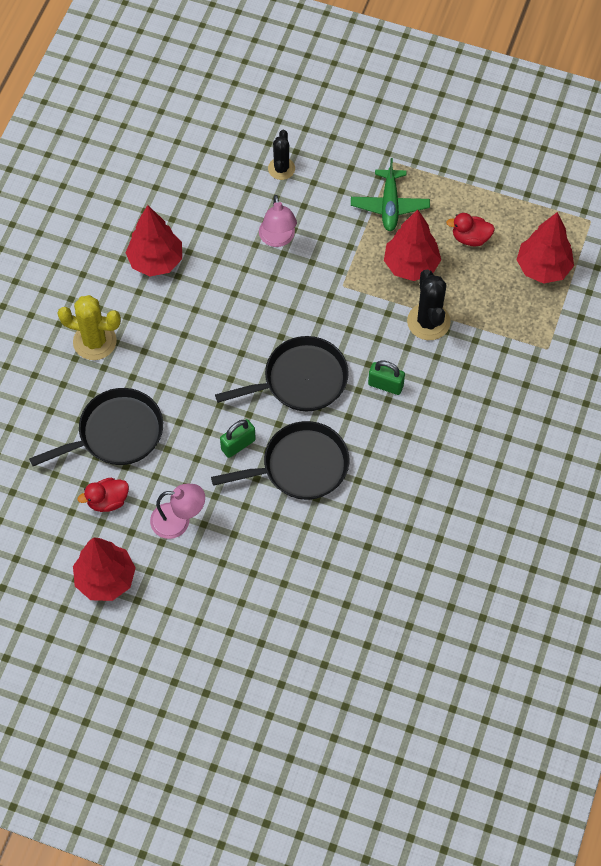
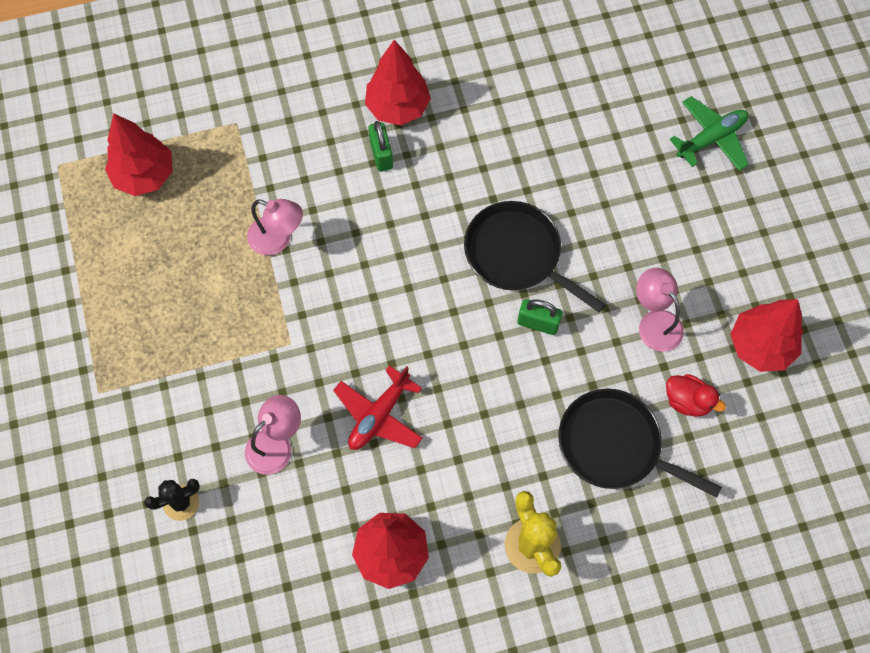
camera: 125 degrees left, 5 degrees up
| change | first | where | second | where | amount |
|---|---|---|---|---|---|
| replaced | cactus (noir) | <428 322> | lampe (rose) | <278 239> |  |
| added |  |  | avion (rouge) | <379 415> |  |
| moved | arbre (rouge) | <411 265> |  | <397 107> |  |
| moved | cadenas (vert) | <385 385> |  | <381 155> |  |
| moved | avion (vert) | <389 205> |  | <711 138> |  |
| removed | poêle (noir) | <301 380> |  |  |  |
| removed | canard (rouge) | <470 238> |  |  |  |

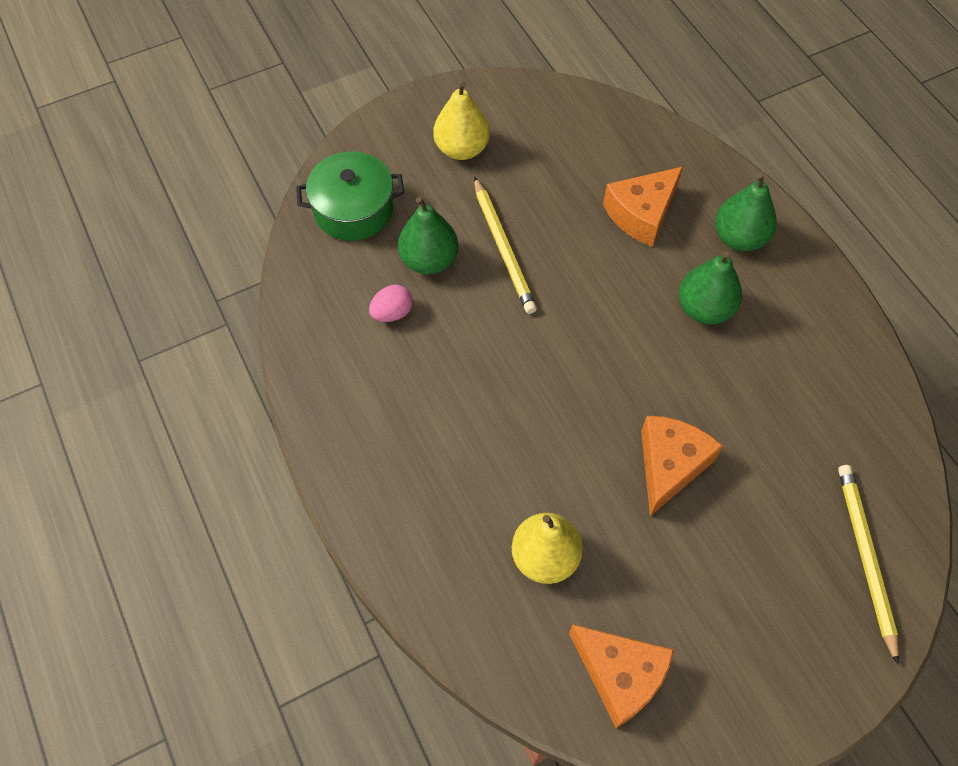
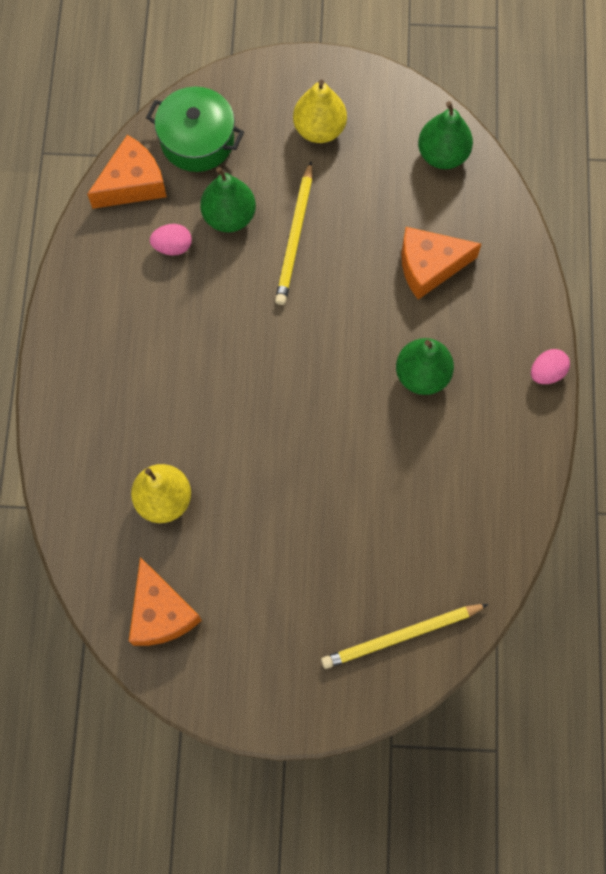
camera: 30 degrees right, 10 degrees up
| change | first | where | second | where | amount |
|---|---|---|---|---|---|
| moved | fromage (orange) | <670 465> |  | <132 183> |  |
| turned | crayon (jaune) | <865 558> |  | <401 636> | 135 degrees counterclockwise |
| moved | poire (vert) | <739 238> |  | <442 154> |  |
| added |  |  | œuf (rose) | <547 372> |  |

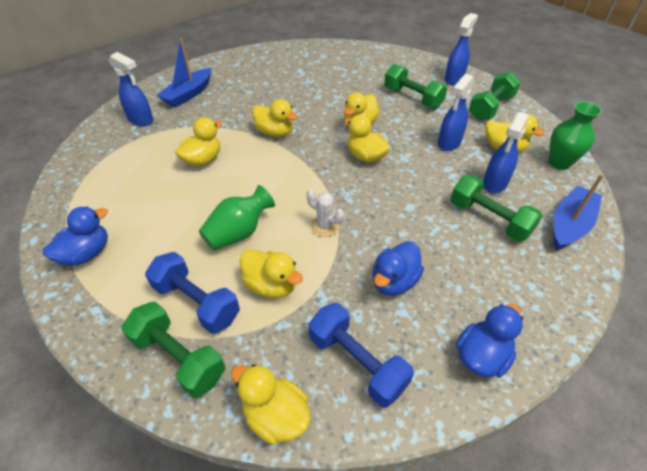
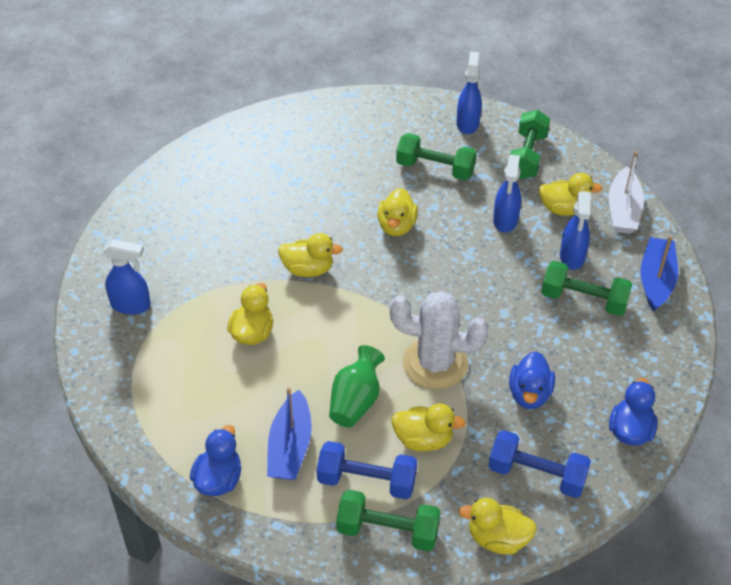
camera: 25 degrees left, 0 degrees up
| change | first | where | second | where | amount |
|---|---|---|---|---|---|
| moved | bateau (bleu) | <188 94> |  | <290 447> |  |
| resized | cactus (blanc) | <325 226> |  | <435 363> | x2.12 |
| replaced | vase (vert) | <559 163> | bateau (blanc) | <623 210> |  |
| removed | canard (jaune) | <365 156> |  |  |  |

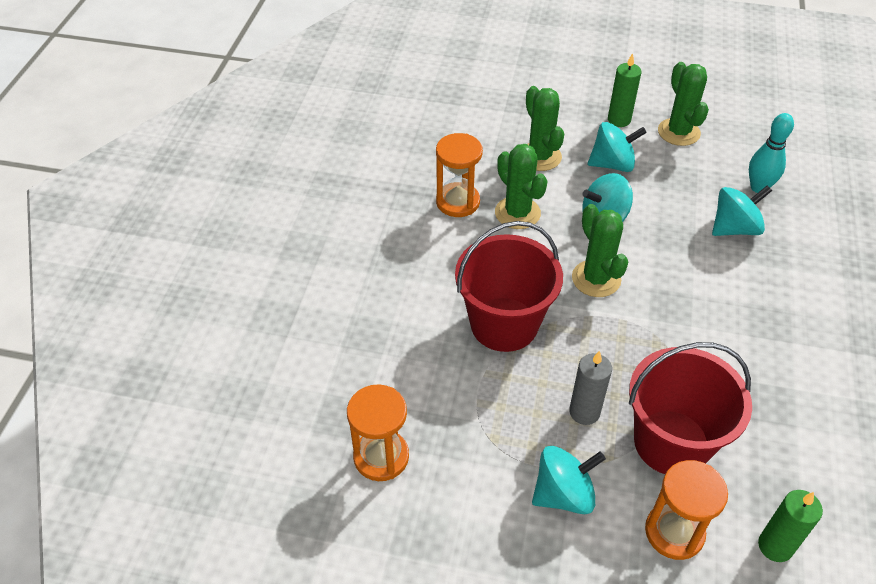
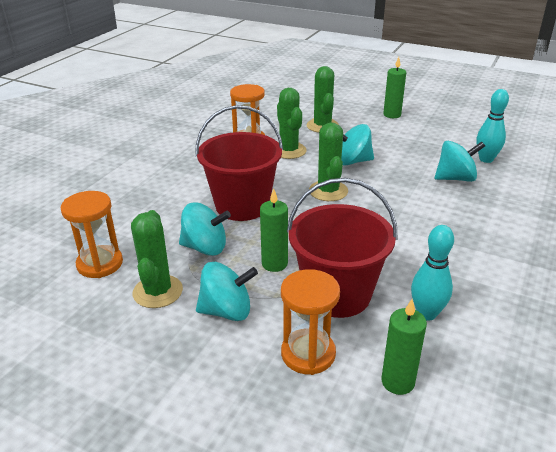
camera: 15 degrees right, 15 degrees down
| change | first | where | second | where | amount |
|---|---|---|---|---|---|
| moved | cactus (vert) | <678 132> |  | <157 291> |  |
| moved | toupie (turquoise) | <612 164> |  | <205 247> |  |
| recoloured | bougie (gris) | <584 412> | bougie (vert) | <274 264> |  |
| added |  |  | quille (turquoise) | <426 313> |  |

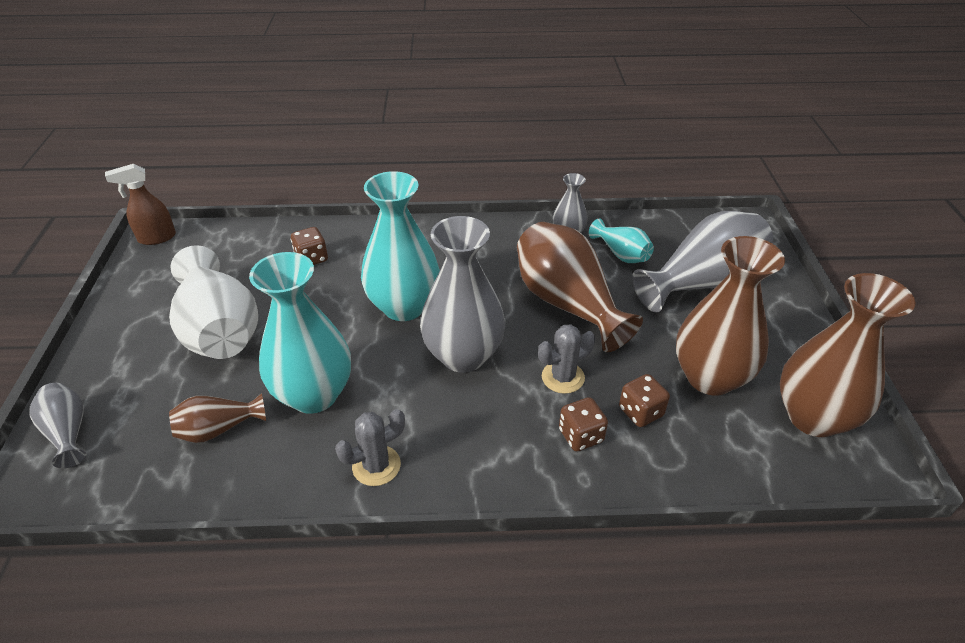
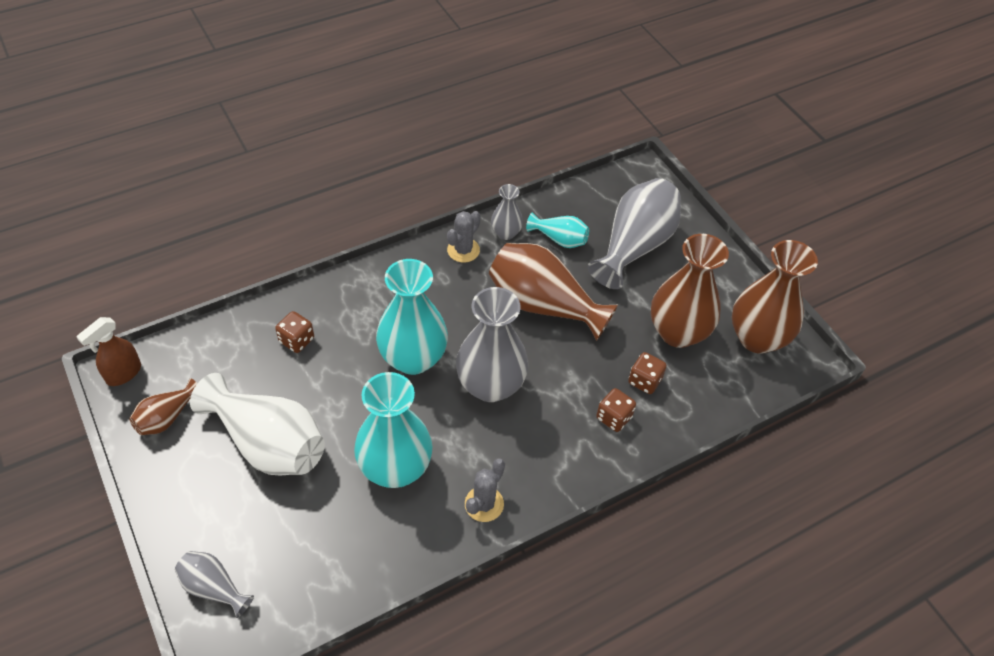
camera: 30 degrees left, 10 degrees up
| change | first | where | second | where | amount |
|---|---|---|---|---|---|
| moved | vase (marron) | <218 429> |  | <167 417> |  |
| moved | cactus (gris) | <563 377> |  | <463 250> |  |

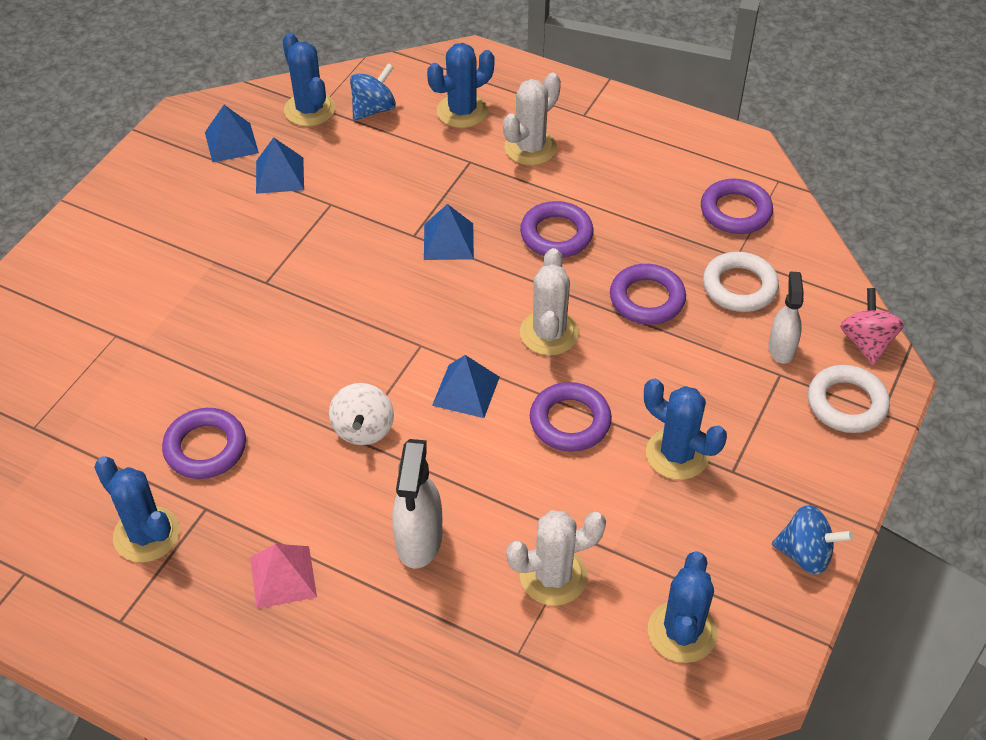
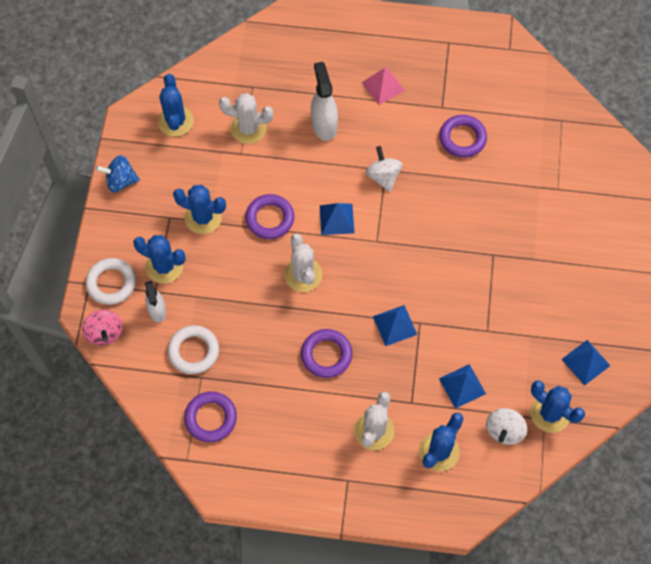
camera: 160 degrees right, 15 degrees up
| change | first | where | second | where | amount |
|---|---|---|---|---|---|
| moved | cactus (bleu) | <146 534> |  | <164 266> |  |
| turned | cactus (blanc) | <553 576> |  | <248 128> | 45 degrees clockwise |
| moved | pyramide (bleu) | <279 175> |  | <462 386> |  |
| recoloured | toupie (bleu) | <373 109> | toupie (blanc) | <504 430> |  |
| removed | anneau (violet) | <647 299> |  |  |  |

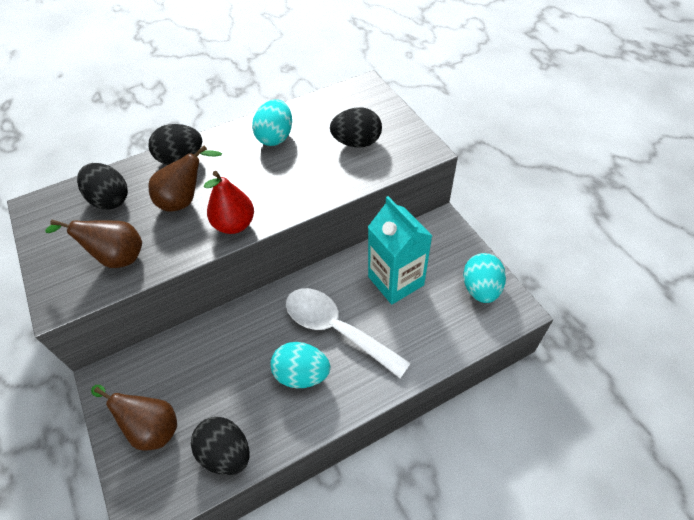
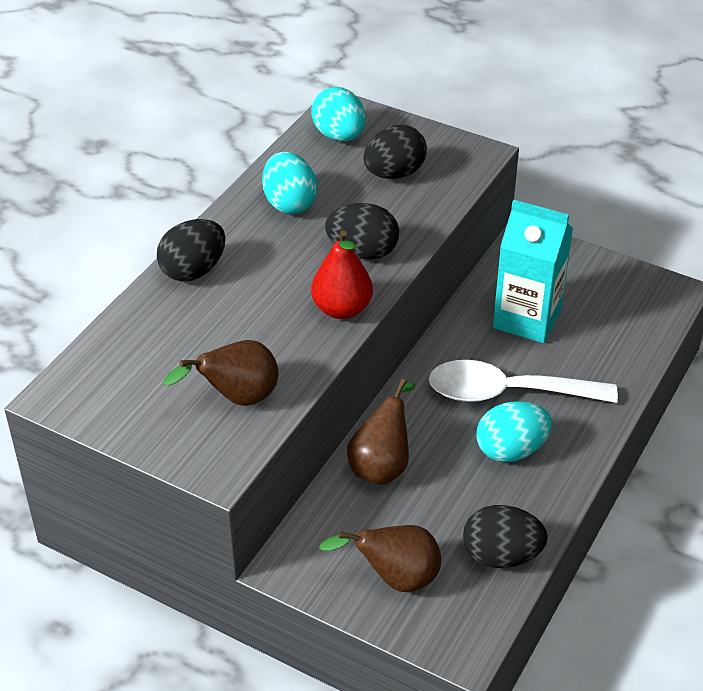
camera: 35 degrees left, 10 degrees down
| change | first | where | second | where | amount |
|---|---|---|---|---|---|
| moved | œuf (turquoise) | <480 289> |  | <339 136> |  |
| moved | œuf (noir) | <110 200> |  | <362 252> |  |
| moved | poire (marron) | <185 200> |  | <382 466> |  |

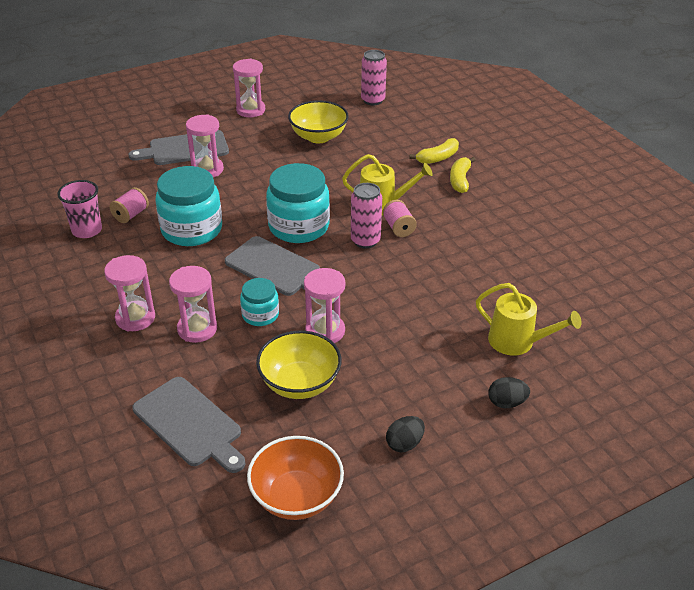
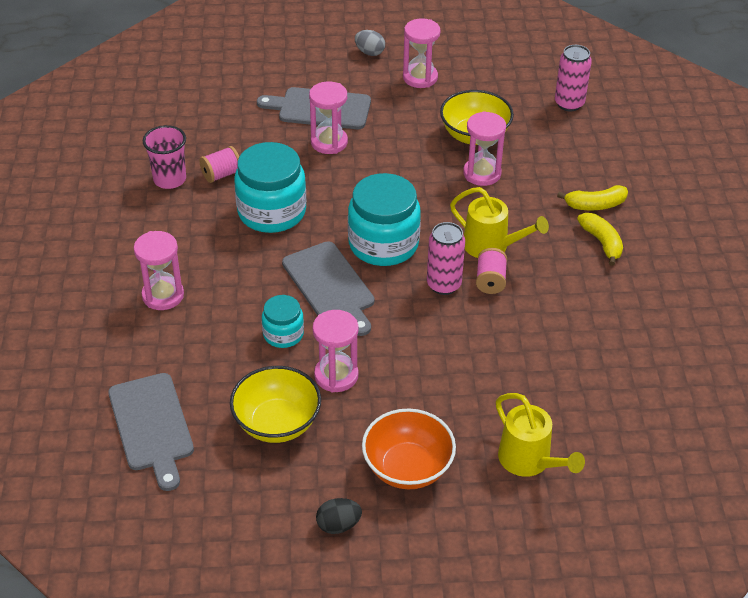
camera: 25 degrees right, 5 degrees up
| change | first | where | second | where | amount |
|---|---|---|---|---|---|
| added |  |  | œuf (gris) | <369 52> |  |
| moved | bol (orange) | <296 497> |  | <407 468> |  |
| moved | sablier (rose) | <197 329> |  | <482 173> |  |
| turned | banane (jaune) | <460 180> |  | <601 242> | 120 degrees clockwise |
| removed | œuf (noir) | <506 403> |  |  |  |

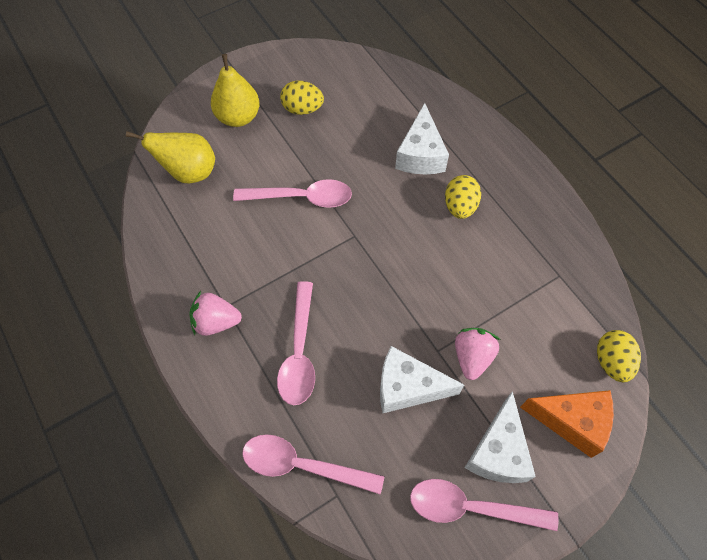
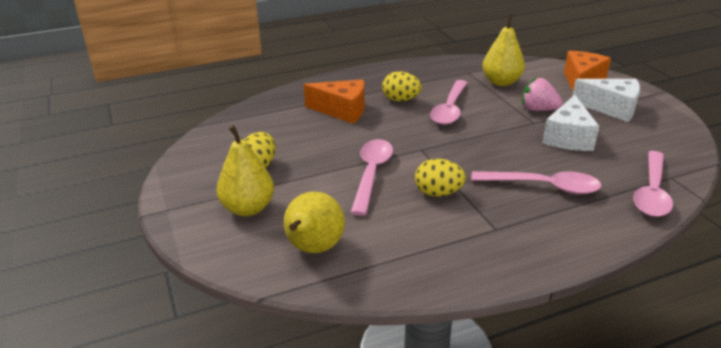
camera: 80 degrees left, 30 degrees down
| change | first | where | second | where | amount |
|---|---|---|---|---|---|
| recoloured | fromage (blanc) | <420 154> | fromage (orange) | <342 111> |  |
| moved | œuf (jaune) | <611 362> |  | <438 193> |  |
| moved | cuillère (rose) | <471 507> |  | <450 109> |  |
| added |  |  | poire (jaune) | <501 82> |  |
| removed | fraise (rose) | <216 322> |  |  |  |

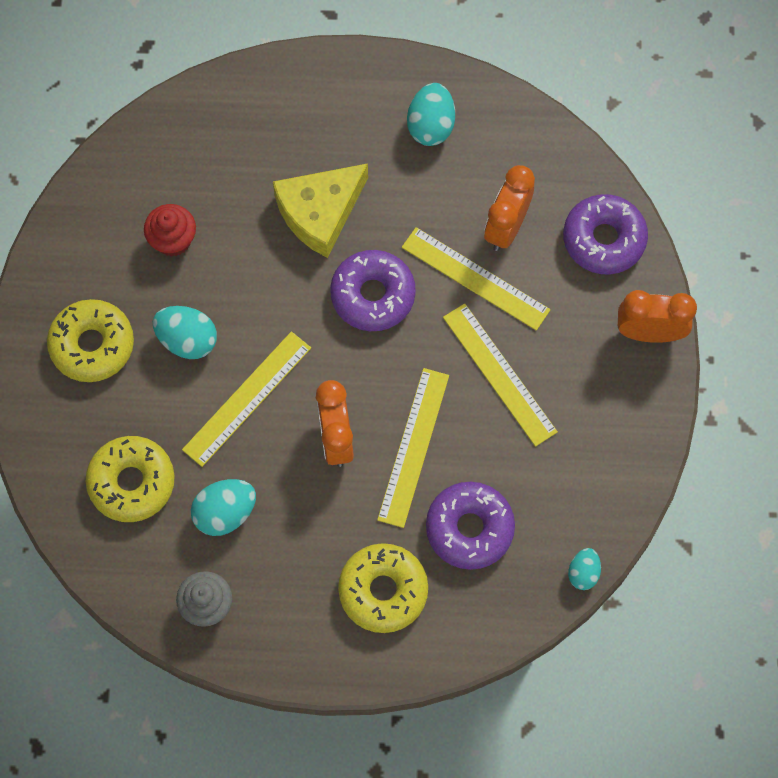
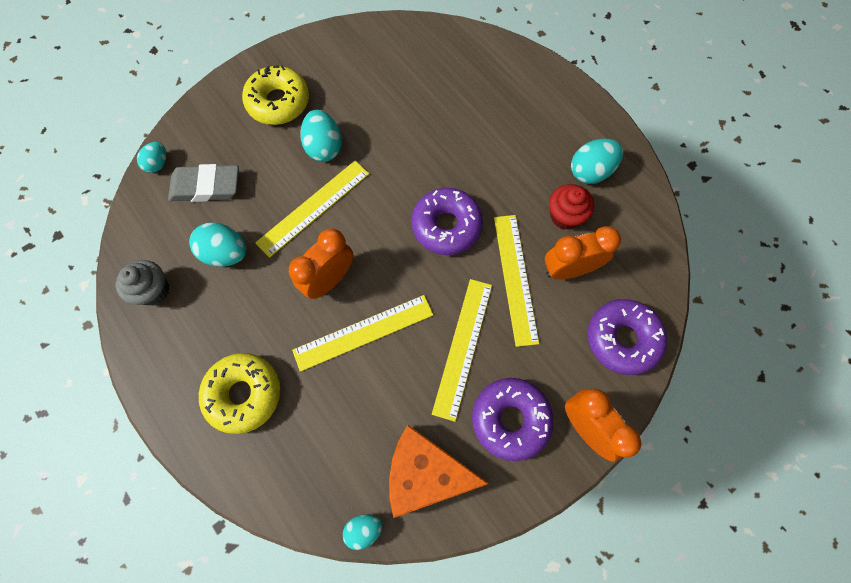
camera: 50 degrees right, 0 degrees up
| change | first | where | second | where | amount |
|---|---|---|---|---|---|
| added |  |  | œuf (turquoise) | <158 164> |  |
| replaced | beignet (jaune) | <132 482> | gomme (gris) | <206 186> |  |
| turned | règle (jaune) | <247 398> |  | <313 208> | 45 degrees counterclockwise |
| added |  |  | fromage (orange) | <425 473> |  |
| moved | beignet (violet) | <469 528> |  | <510 419> |  |
| moved | muffin (rouge) | <173 240> |  | <564 216> |  |
| removed | fromage (jaune) | <320 212> |  |  |  |

